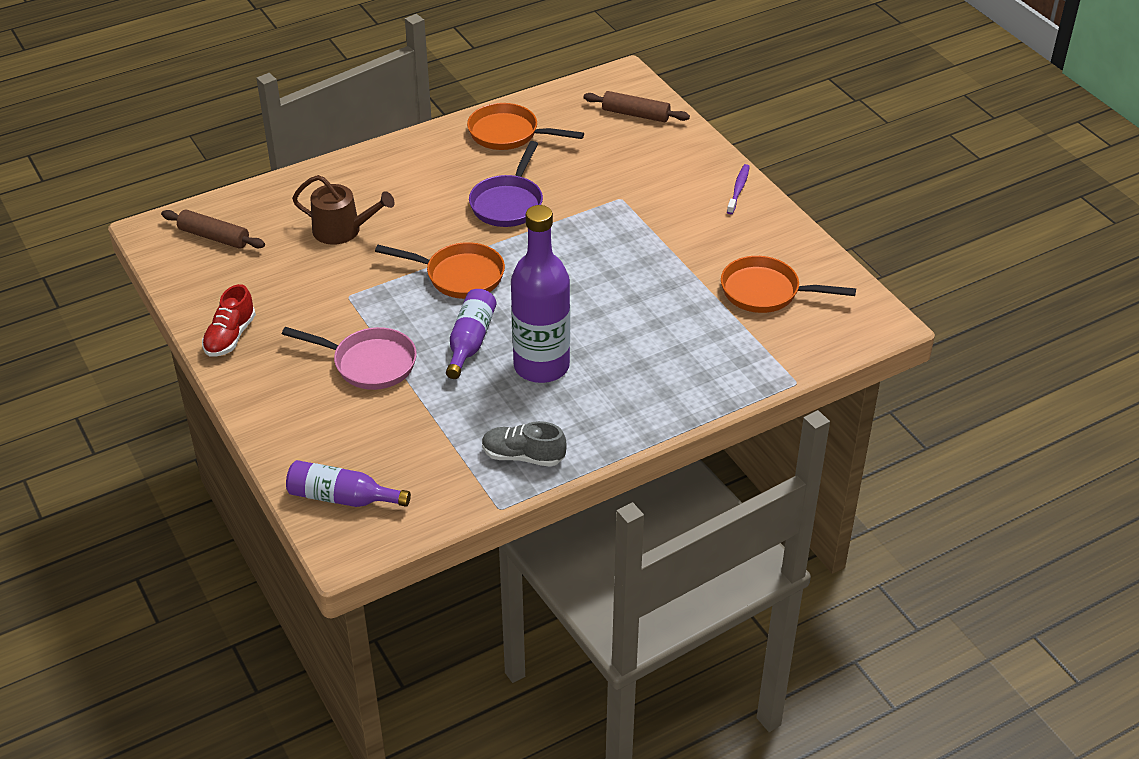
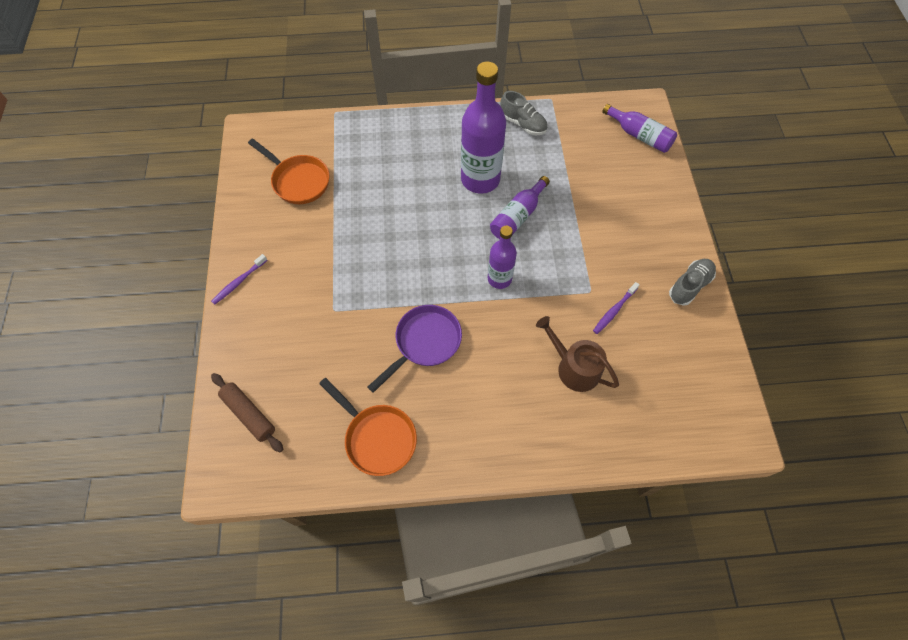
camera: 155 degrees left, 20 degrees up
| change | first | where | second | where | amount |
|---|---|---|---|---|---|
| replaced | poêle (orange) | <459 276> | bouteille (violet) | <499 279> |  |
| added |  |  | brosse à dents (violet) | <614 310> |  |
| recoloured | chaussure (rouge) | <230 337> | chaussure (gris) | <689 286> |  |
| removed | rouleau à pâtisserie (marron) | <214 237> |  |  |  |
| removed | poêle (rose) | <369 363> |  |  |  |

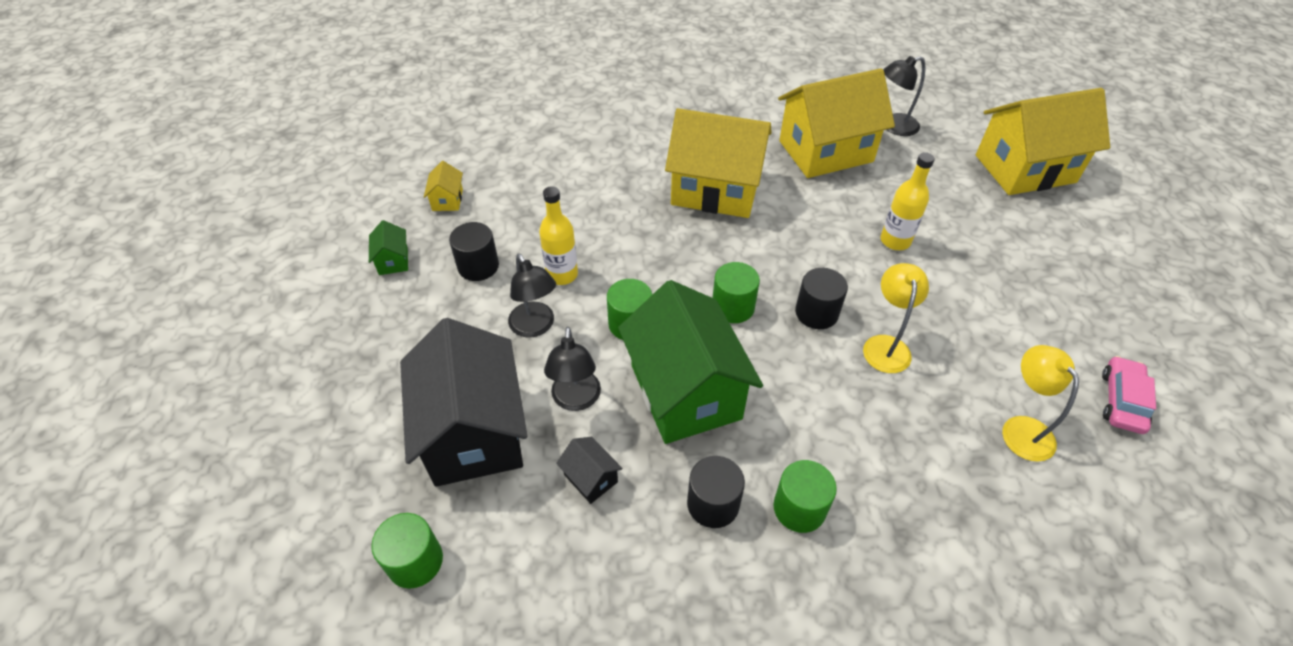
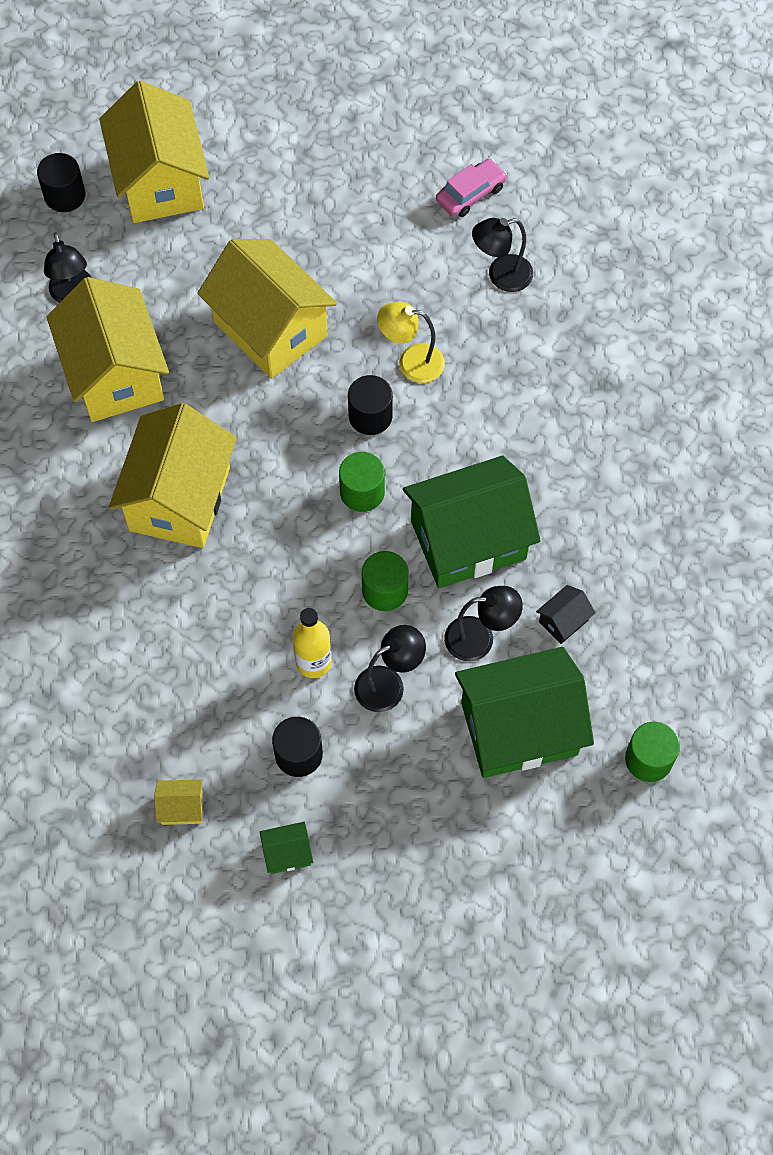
camera: 90 degrees left, 15 degrees up
| change | first | where | second | where | amount |
|---|---|---|---|---|---|
| moved | cylindre (noir) | <713 504> |  | <65 195> |  |
| replaced | bouteille (jaune) | <895 241> | maison (jaune) | <270 329> |  |
| turned | voiture (rose) | <1122 401> |  | <470 194> | 120 degrees clockwise |
| recoloured | maison (noir) | <474 432> | maison (vert) | <519 728> |  |
| recoloured | lampe (jaune) | <1021 428> | lampe (noir) | <501 276> |  |
| removed | cylindre (vert) | <799 508> |  |  |  |

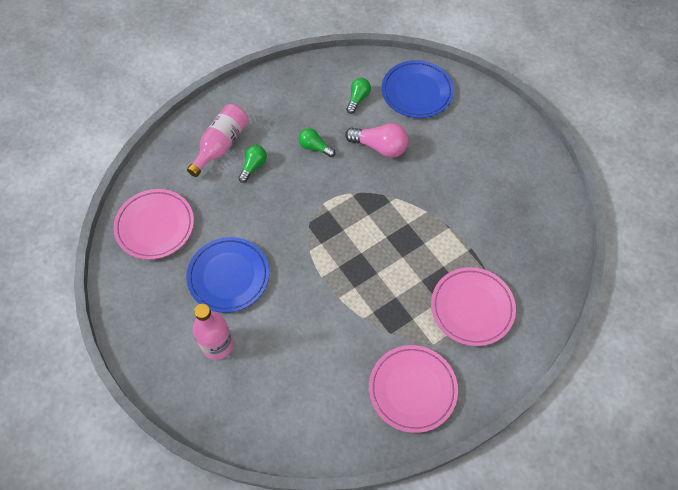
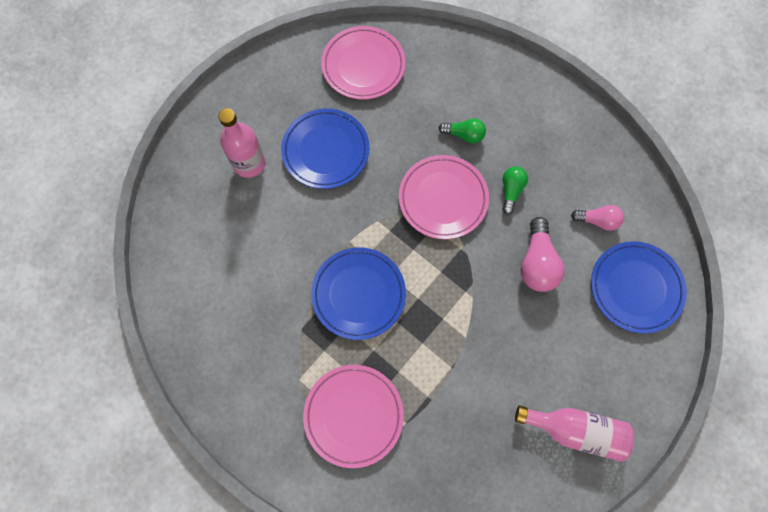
camera: 75 degrees right, 10 degrees up
| change | first | where | second | where | amount |
|---|---|---|---|---|---|
| added |  |  | assiette (bleu) | <358 294> |  |
| moved | assiette (rose) | <412 389> |  | <443 199> |  |
| moved | bouteille (rose) | <221 145> |  | <575 430> |  |
| recoloured | ampoule (vert) | <358 99> | ampoule (rose) | <597 221> |  |

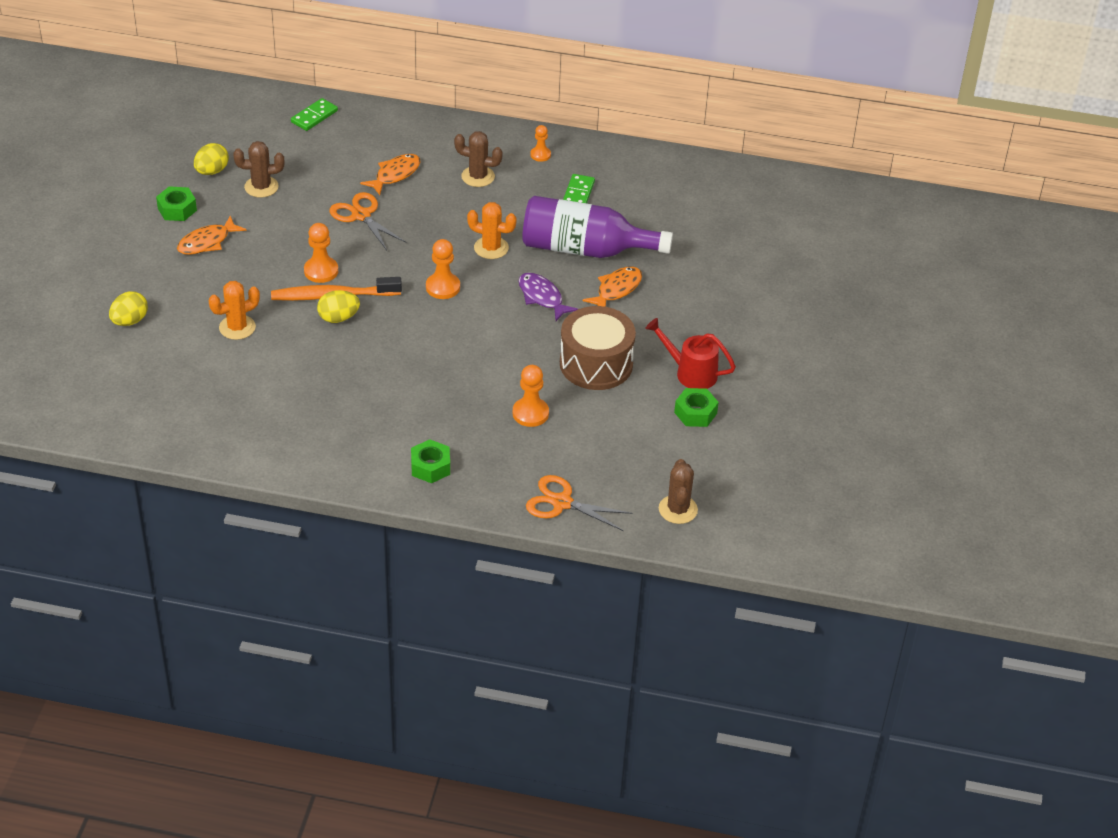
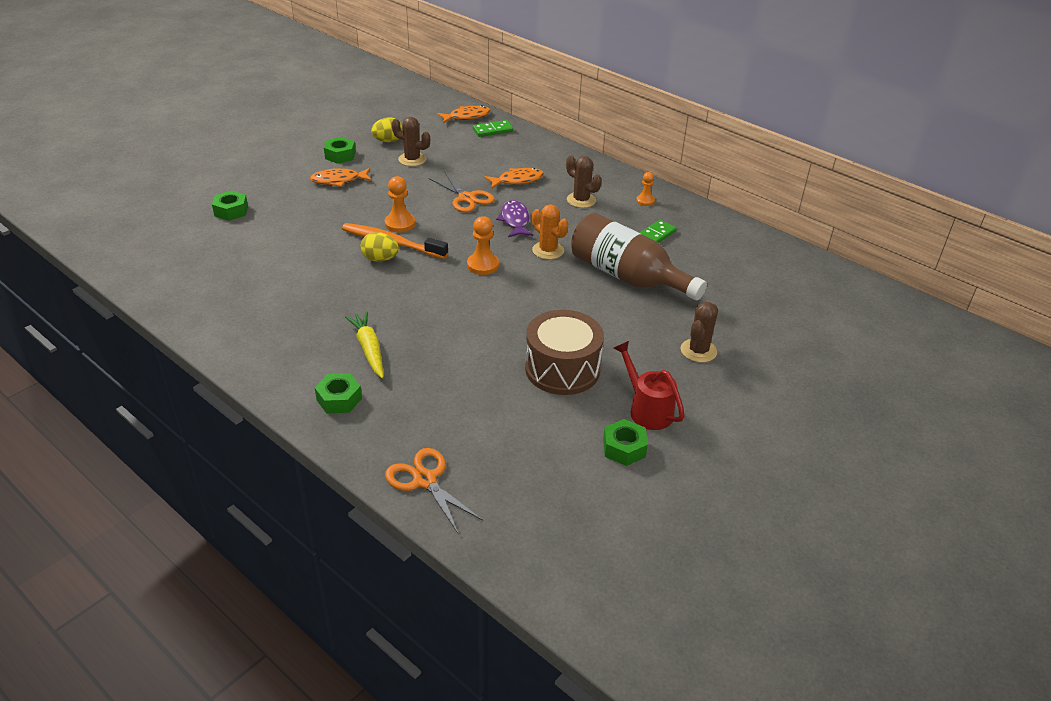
camera: 30 degrees right, 5 degrees down
| change | first | where | second | where | amount |
|---|---|---|---|---|---|
| replaced | œuf (jaune) | <130 321> | écrou (vert) | <231 211> |  |
| added |  |  | carotte (jaune) | <369 349> |  |
| turned | ciseaux (orange) | <361 215> |  | <466 198> | 150 degrees clockwise |
| moved | poisson (orange) | <616 289> |  | <467 117> |  |
| moved | poisson (violet) | <542 297> |  | <515 220> |  |
| recoloured | bouteille (violet) | <585 249> | bouteille (marron) | <627 277> |  |
| moved | cactus (marron) | <678 509> |  | <698 351> |  |
| removed | cactus (orange) | <237 327> |  |  |  |
| removed | pion (orange) | <530 413> |  |  |  |

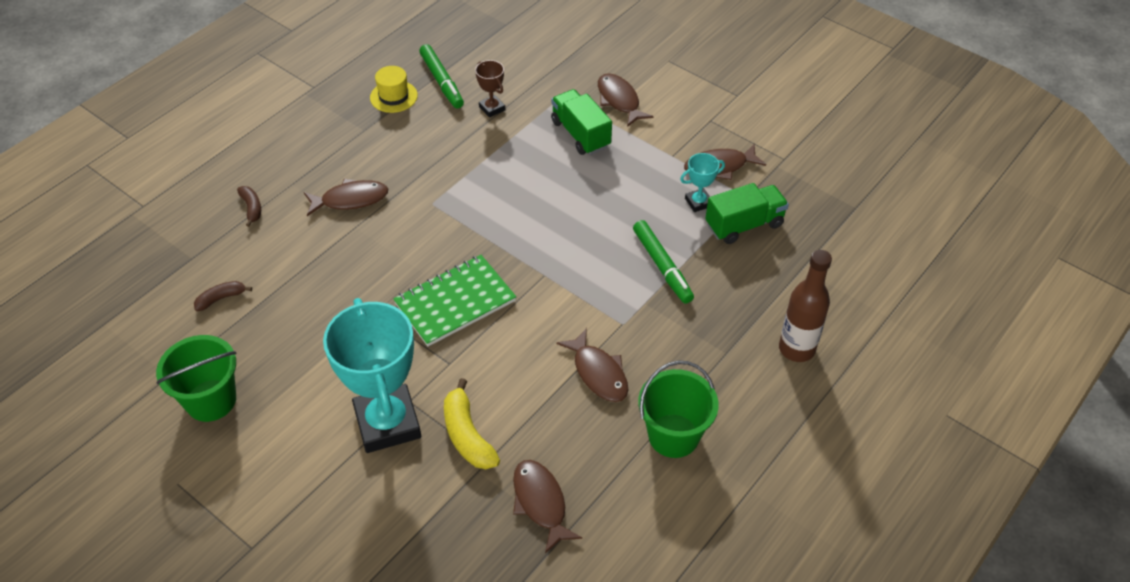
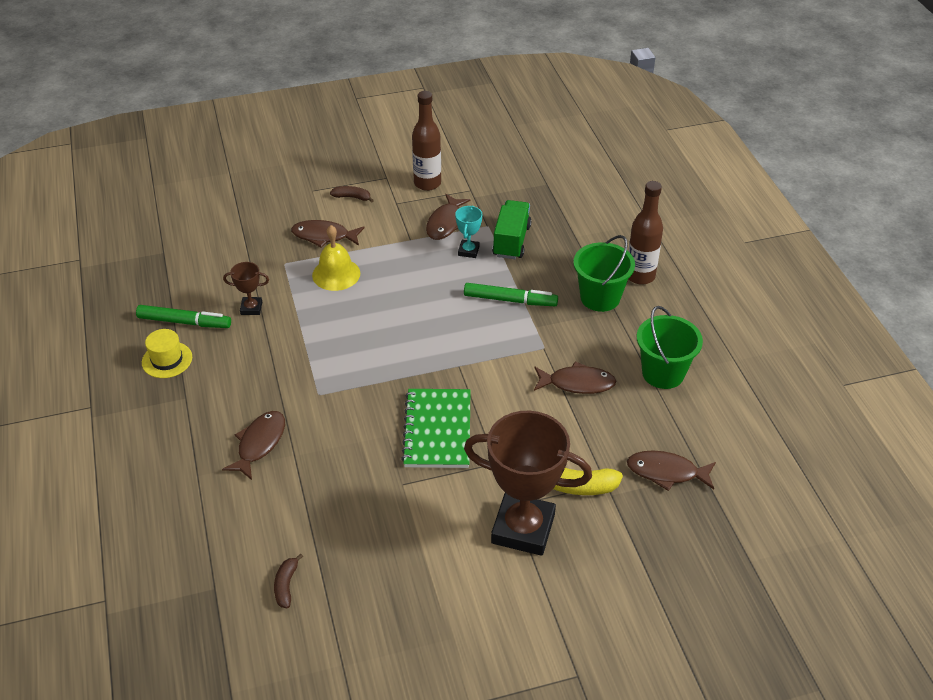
camera: 55 degrees left, 5 degrees down
| change | first | where | second | where | amount |
|---|---|---|---|---|---|
| replaced | camion (vert) | <580 134> | cloche (jaune) | <336 274> |  |
| moved | banane (marron) | <252 208> |  | <352 197> |  |
| added |  |  | bouteille (marron) | <427 183> |  |
| recoloured | trophée (turquoise) | <387 423> | trophée (marron) | <523 529> |  |
| moved | seau (vert) | <211 400> |  | <600 297> |  |

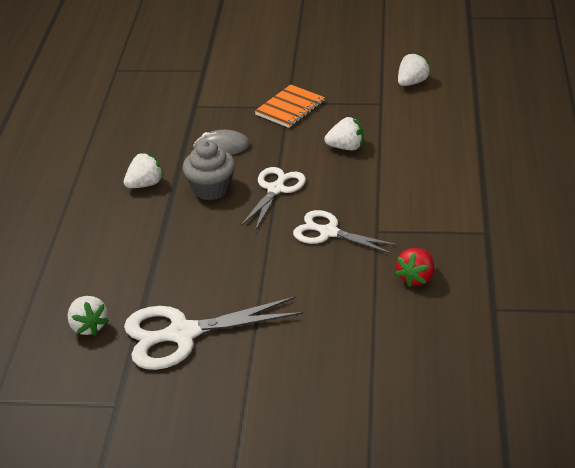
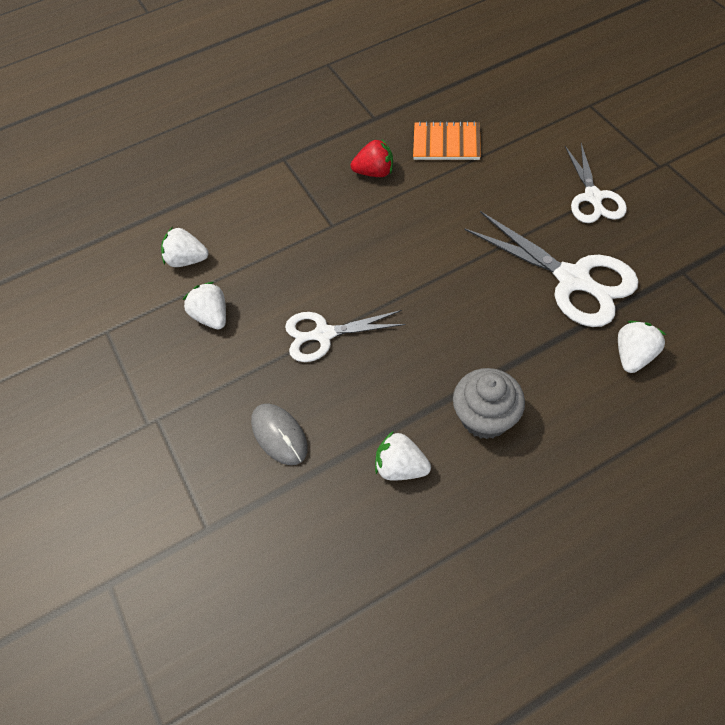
camera: 120 degrees left, 20 degrees up
| change | first | where | second | where | amount |
|---|---|---|---|---|---|
| moved | fraise (blanc) | <412 82> |  | <187 260> |  |
| moved | carnet (orange) | <290 108> |  | <446 143> |  |
| moved | muffin (gris) | <211 189> |  | <485 417> |  |
| moved | ciseaux (blanc) | <329 232> |  | <593 197> |  |

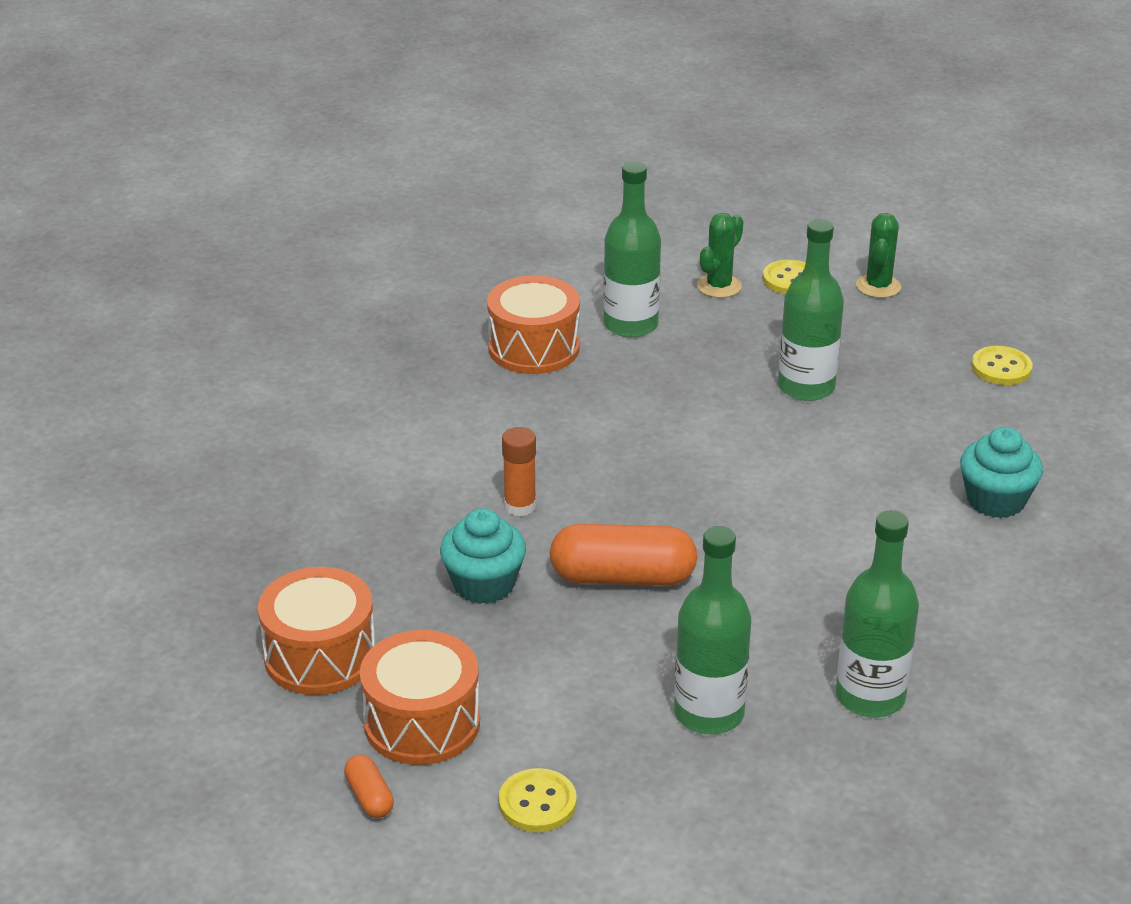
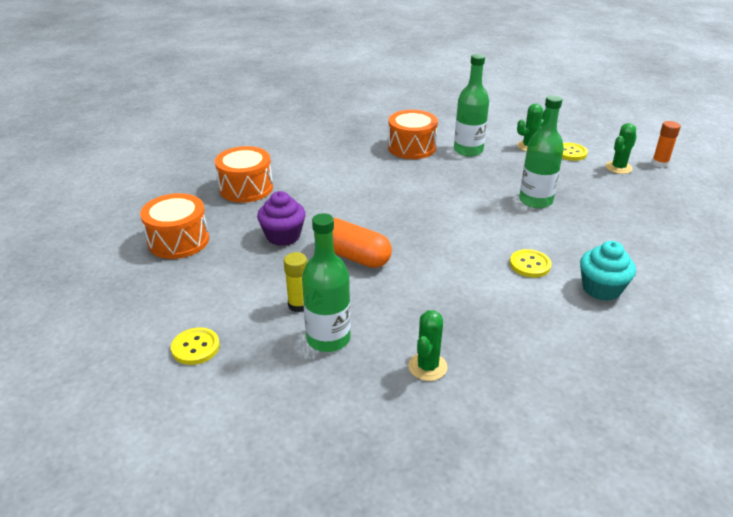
camera: 30 degrees right, 0 degrees up
| change | first | where | second | where | amount |
|---|---|---|---|---|---|
| moved | tambour (orange) | <422 723> |  | <246 188> |  |
| recoloured | muffin (turquoise) | <484 584> | muffin (violet) | <283 236> |  |
| added |  |  | bâton de colle (jaune) | <299 305> |  |
| replaced | bouteille (vert) | <870 697> | cactus (vert) | <427 367> |  |
| moved | bouton (jaune) | <1001 368> |  | <530 265> |  |
| moved | bâton de colle (orange) | <520 506> |  | <660 163> |  |
| removed | gélule (orange) | <369 797> |  |  |  |

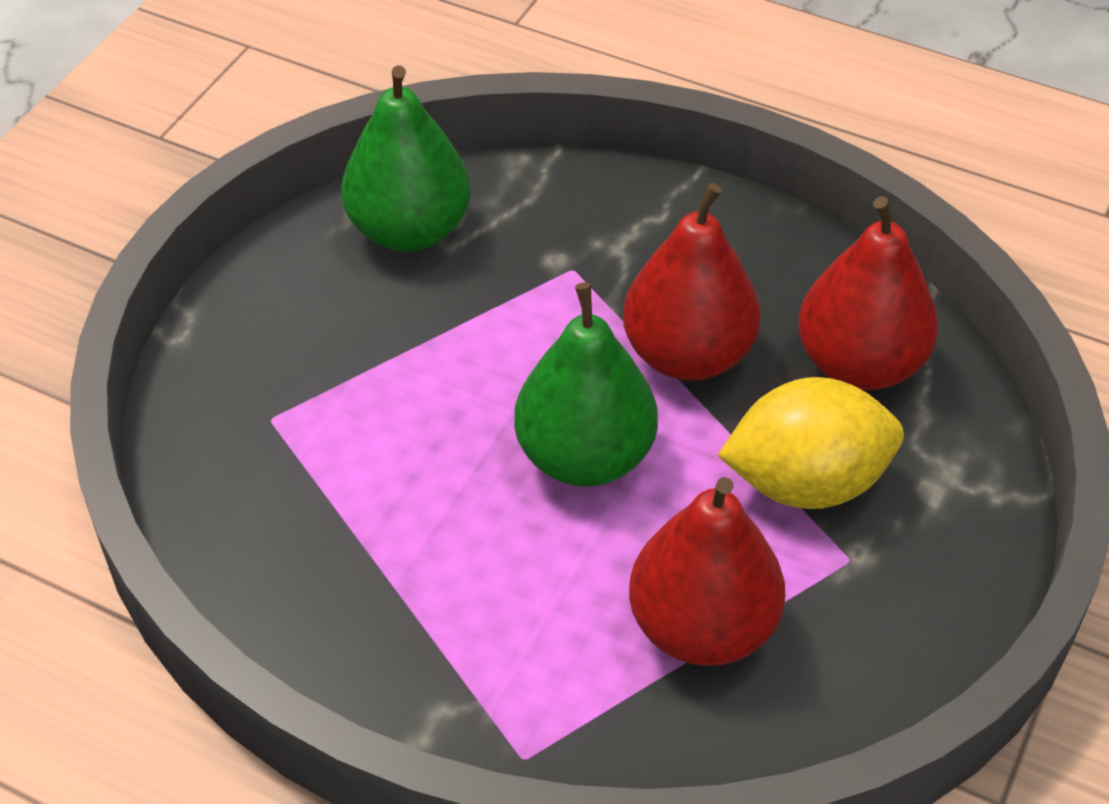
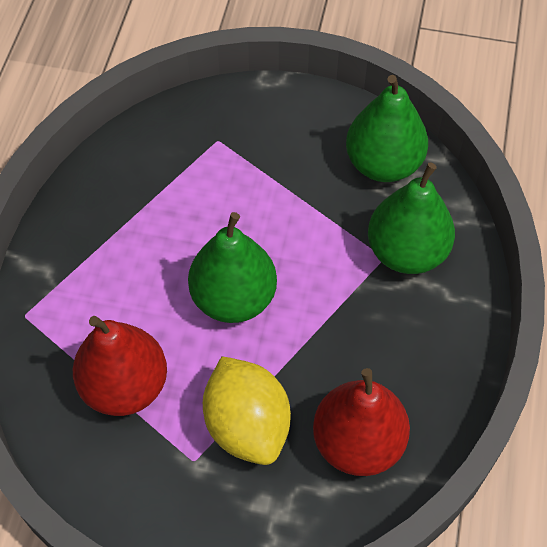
camera: 75 degrees right, 10 degrees up
| change | first | where | second | where | amount |
|---|---|---|---|---|---|
| added |  |  | poire (vert) | <406 252> |  |
| removed | poire (rouge) | <688 355> |  |  |  |

